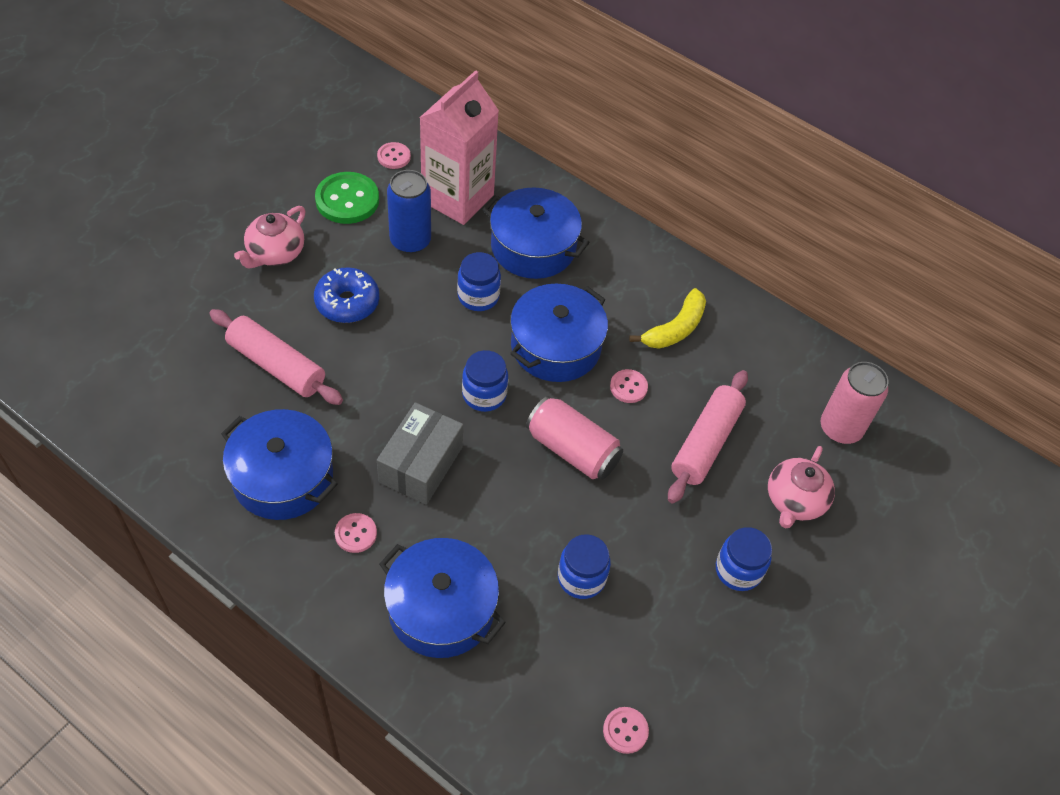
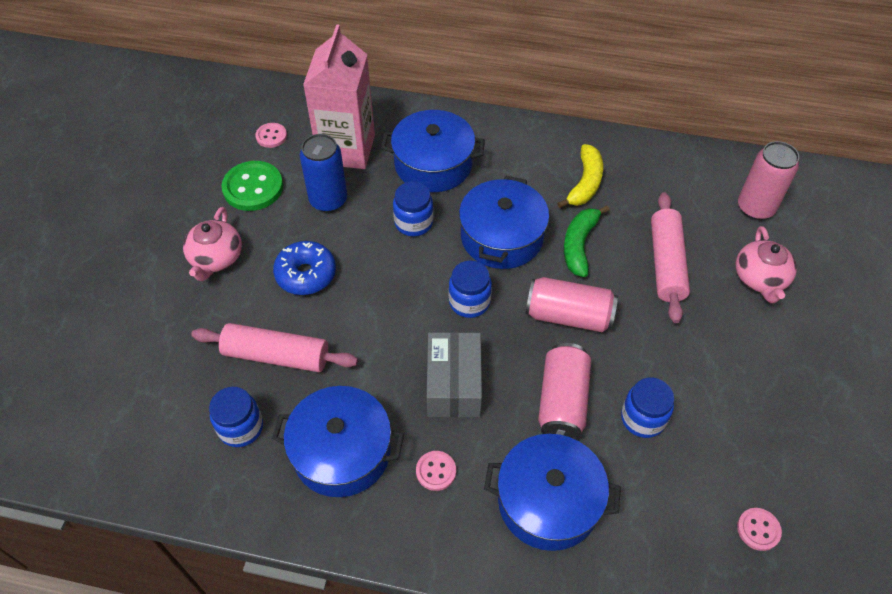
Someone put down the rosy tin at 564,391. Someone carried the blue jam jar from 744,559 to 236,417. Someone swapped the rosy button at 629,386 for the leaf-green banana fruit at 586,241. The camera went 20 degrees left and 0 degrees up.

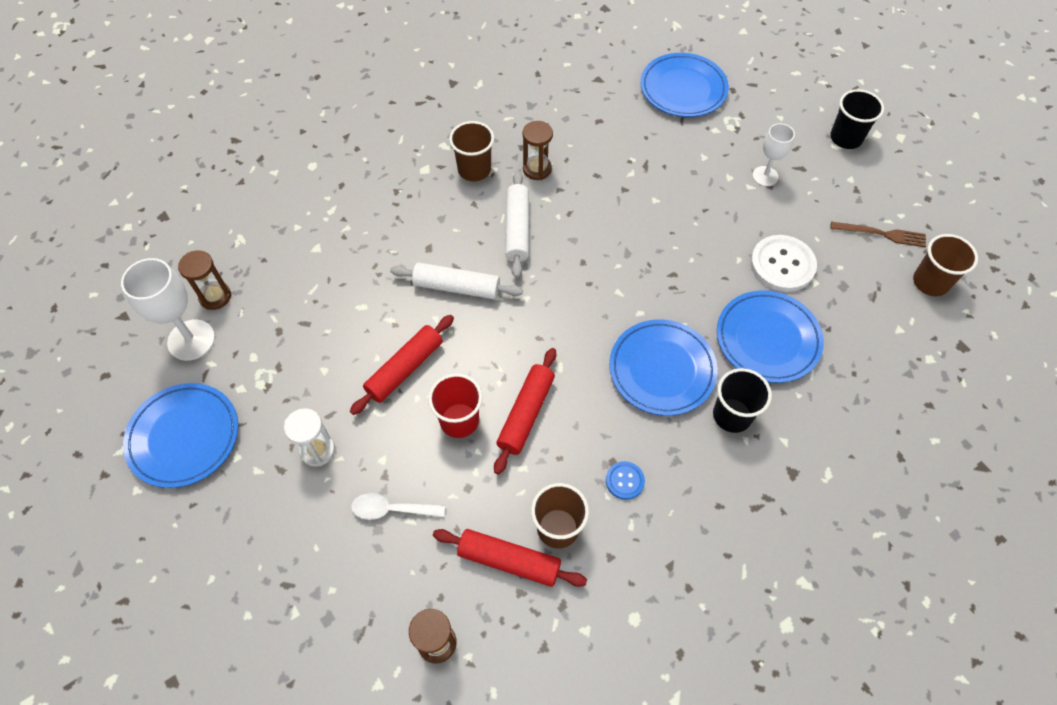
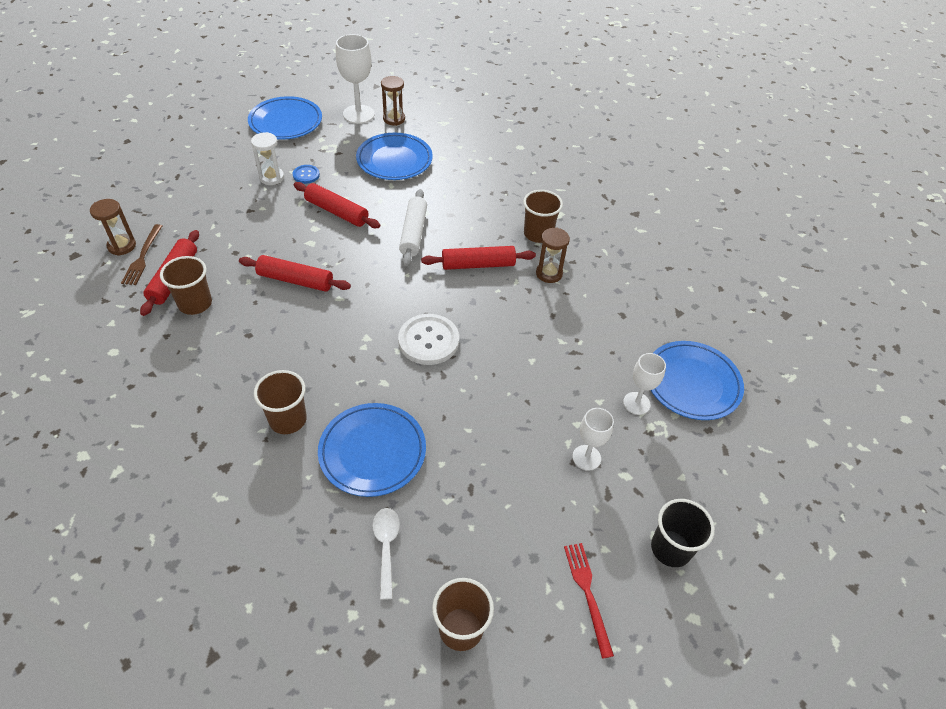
Someone took away the scarlet tumbler at 455,405. Someone put down the scarlet table fork at 589,601. Someone put down the white chalice at 644,384. Someone carried the white teaspoon from 398,506 to 386,554. Someone carried the blue button from 625,480 to 306,174. Someone carried the blue dinner plate from 663,367 to 394,156. Someone carried the white button from 783,263 to 428,339. Someone carried the brown table fork from 878,235 to 141,254. Someone repainted the white dough roller at 517,224, which became the scarlet dough roller at 478,258. Someone repainted the black tumbler at 742,400, which became the brown tumbler at 280,402. The camera went 80 degrees right and 10 degrees down.

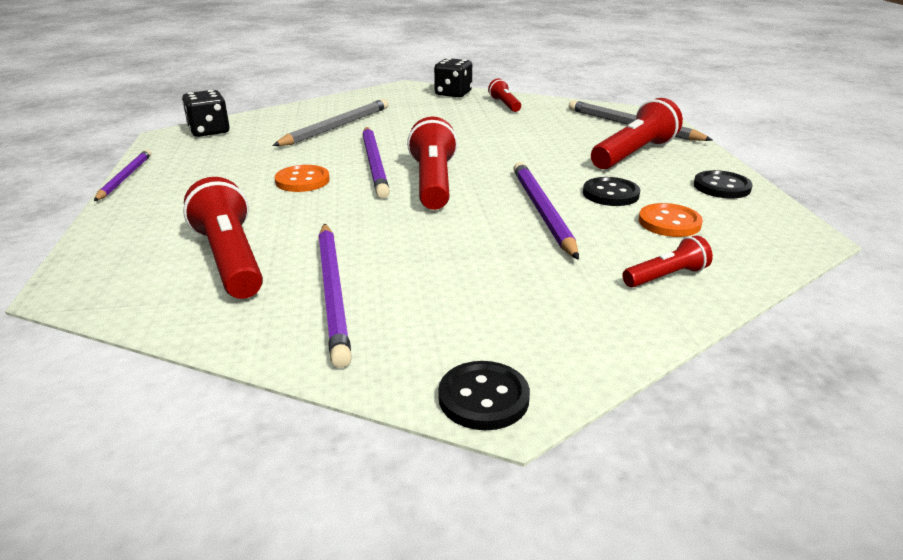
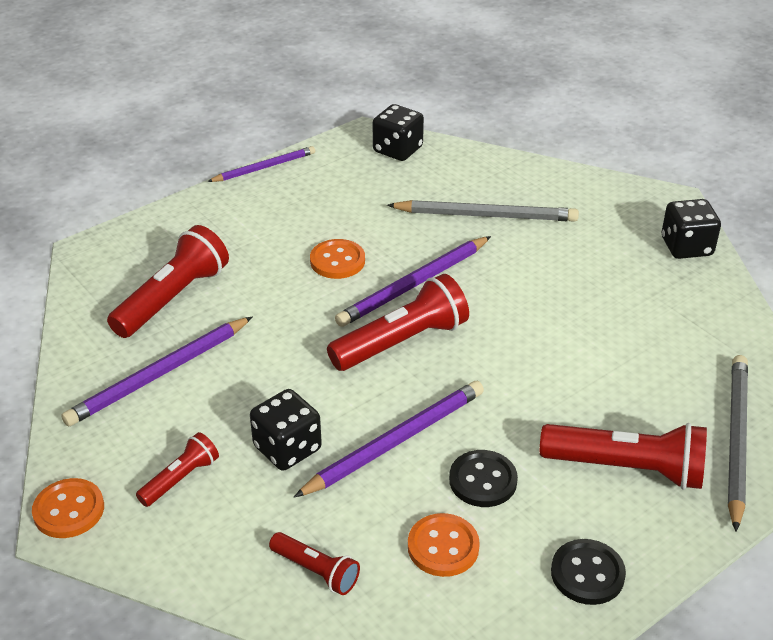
Someone put down the black die at 286,430. Someone carried the scarlet flashlight from 504,95 to 177,469. Someone repainted the black button at 484,395, which became the orange button at 68,508. The camera went 60 degrees right and 10 degrees up.

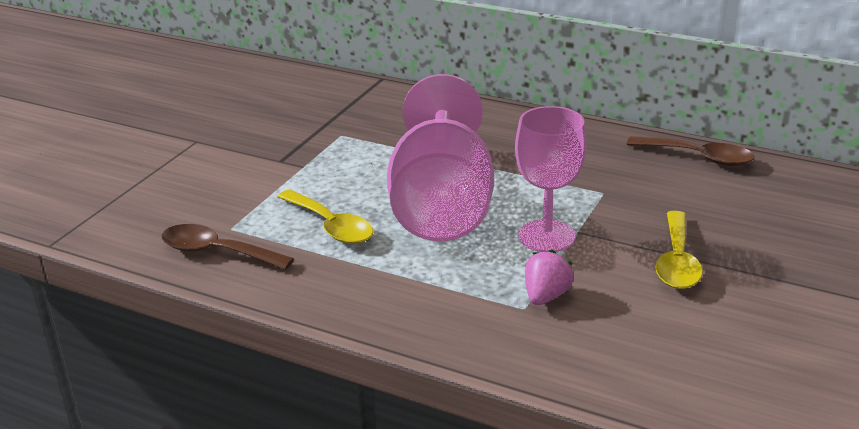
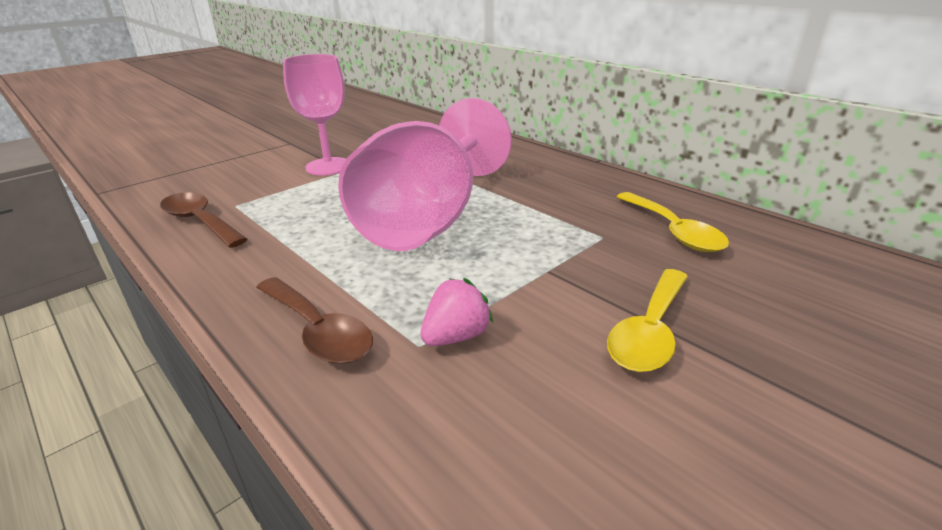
Someone carried the golden teaspoon from 325,217 to 673,222. Someone carried the rosy chalice from 551,179 to 314,115. Someone carried the brown teaspoon from 690,151 to 314,320. The camera went 20 degrees right and 0 degrees up.

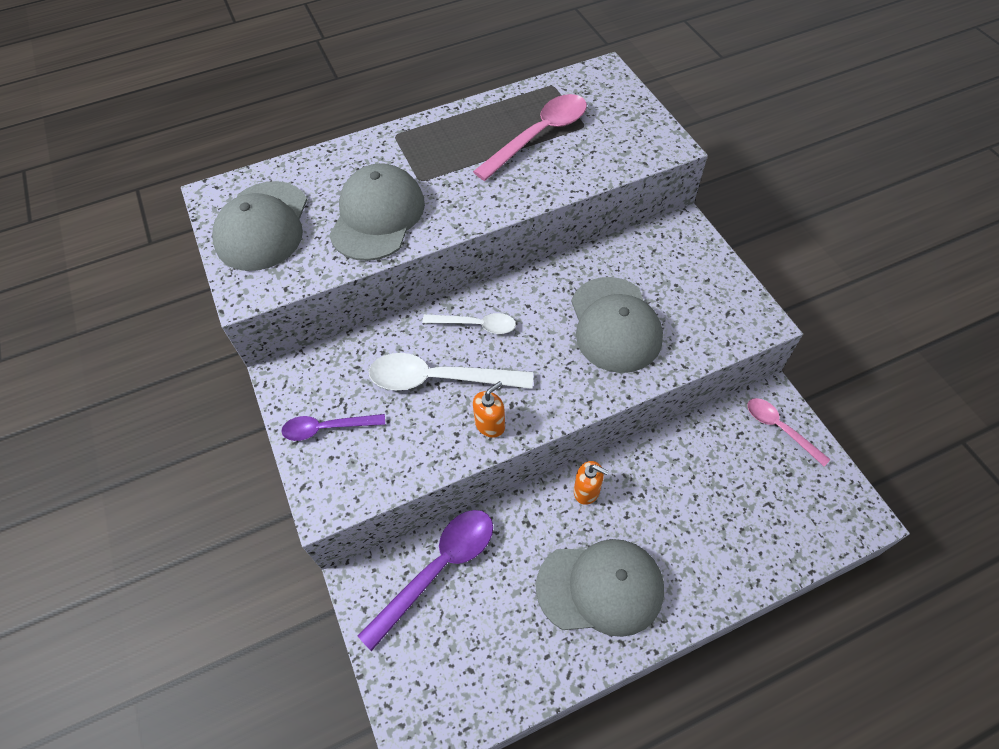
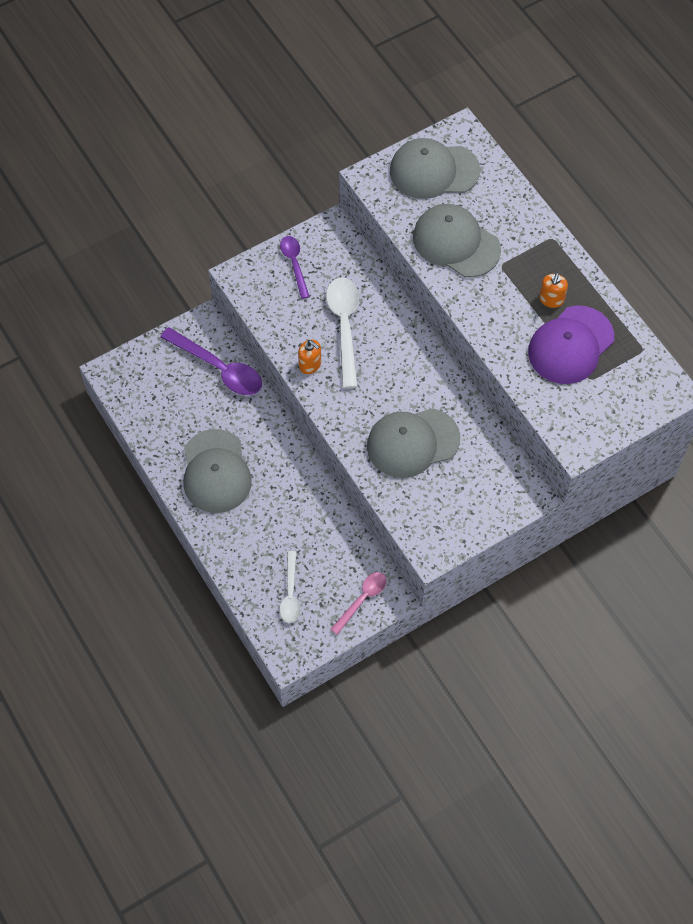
Someone carried the white teaspoon from 469,323 to 290,587. Someone carried the orange pump bottle from 591,483 to 553,290. Someone swapped the rosy teaspoon at 530,137 for the purple peaked cap at 571,345. Someone rotated the grey peaked cap at 377,212 by 150 degrees counterclockwise. The camera went 80 degrees right and 5 degrees up.

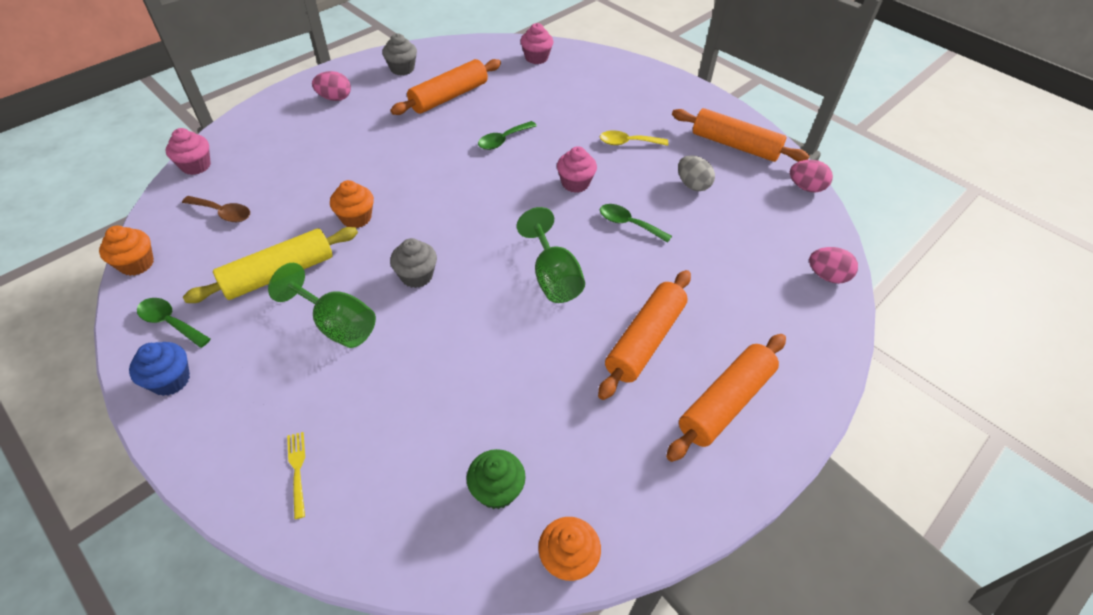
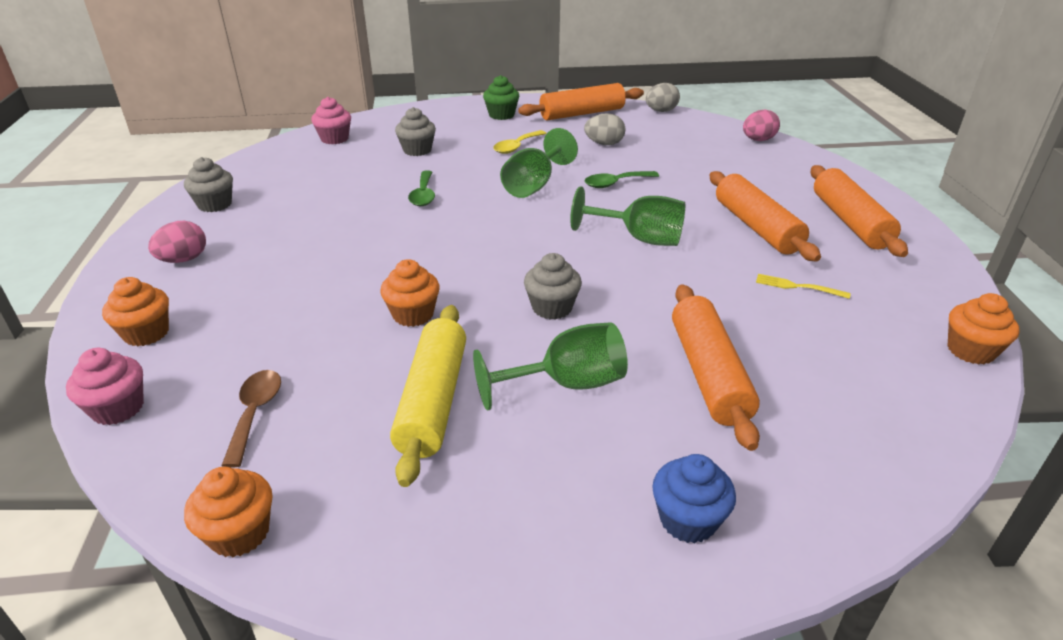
Someone took away the leaf-green teaspoon at 174,323. Someone put down the orange cupcake at 135,311. Someone put down the grey cupcake at 415,131. Someone carried the blue cupcake from 159,369 to 694,498. Someone carried the golden table fork from 296,475 to 803,286. Someone carried the orange dough roller from 445,87 to 716,367. Someone carried the leaf-green cupcake from 496,479 to 501,97. Someone swapped the rosy cupcake at 577,169 for the leaf-green chalice at 539,163. Someone repainted the rosy toy egg at 811,176, which became the grey toy egg at 663,97. Someone rotated the brown teaspoon at 216,209 by 60 degrees counterclockwise. The camera went 50 degrees left and 15 degrees down.

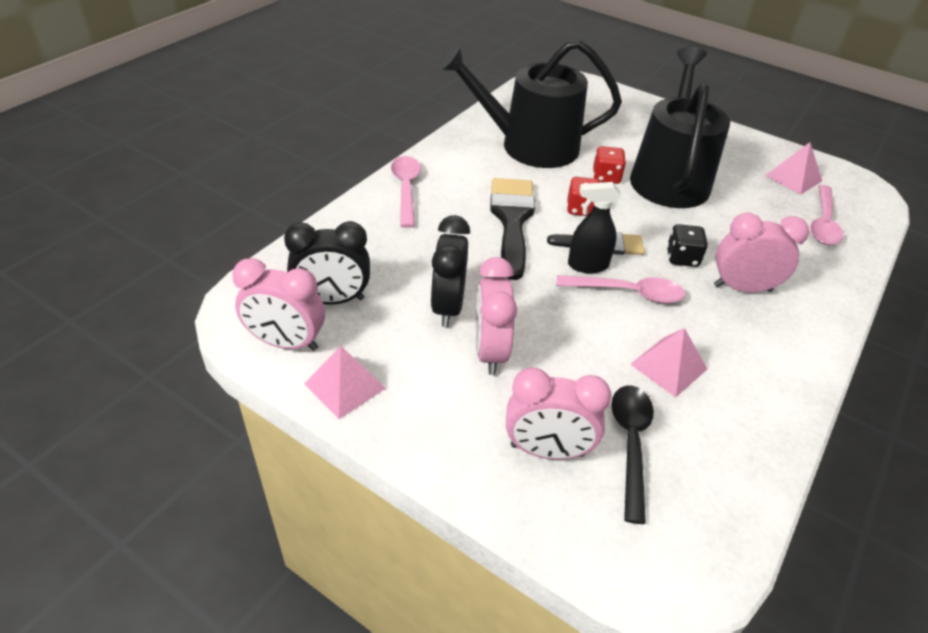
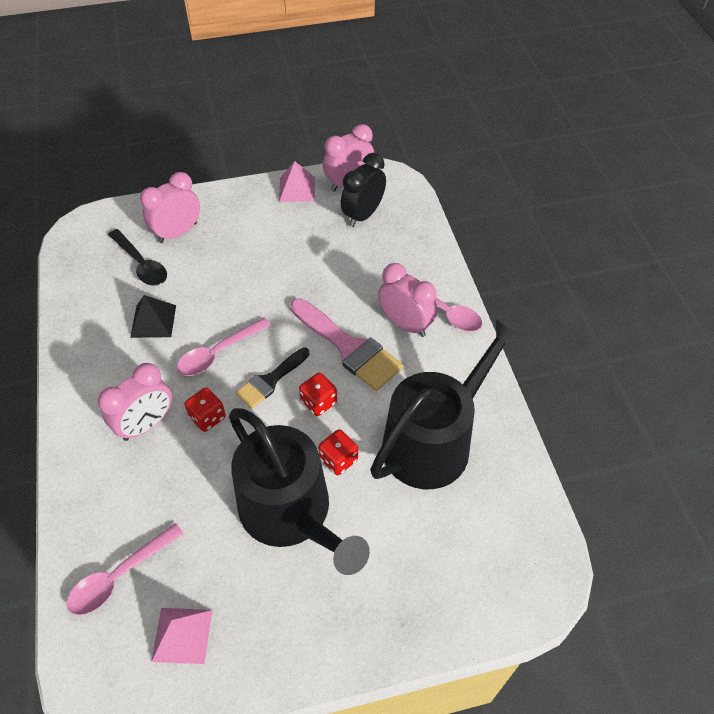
Someone took away the black clock at 450,271. Someone took away the black sprayer at 594,227. Someone carried the rosy clock from 496,316 to 407,300. Someone repainted the black paintbrush at 512,229, which became the rosy paintbrush at 346,345. Someone repainted the rosy pyramid at 668,362, which became the black pyramid at 153,316. Someone repainted the black die at 687,245, which became the scarlet die at 205,410. Someone rotated the rosy teaspoon at 827,215 by 105 degrees counterclockwise. The camera went 135 degrees right and 10 degrees up.

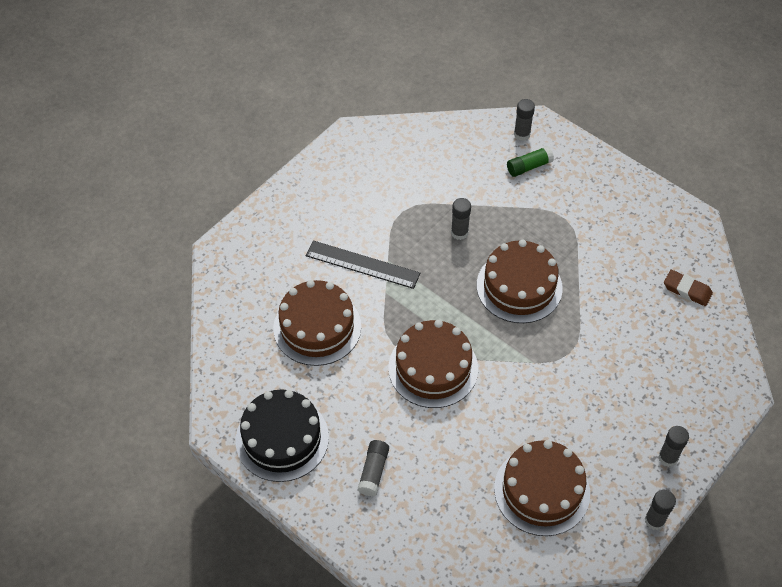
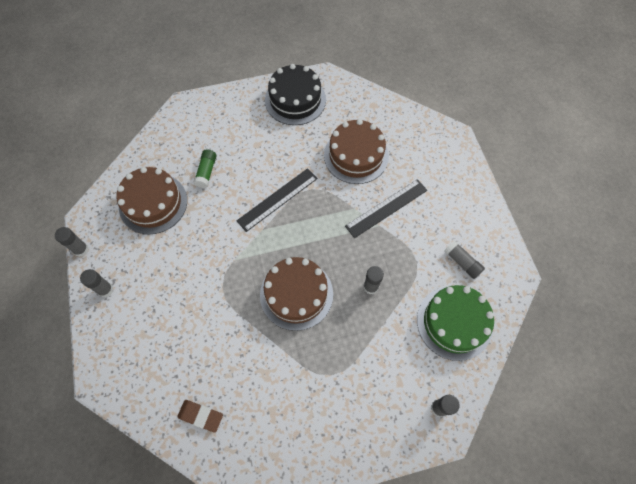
Someone put down the leaf-green layer cake at 455,323. Someone carried the grey glue from 373,468 to 464,260. Someone carried the leaf-green glue from 530,161 to 205,168. Someone swapped the brown layer cake at 433,364 for the black straightedge at 277,200. Someone rotated the brown eraser at 688,288 by 45 degrees clockwise. The camera went 125 degrees right and 10 degrees up.

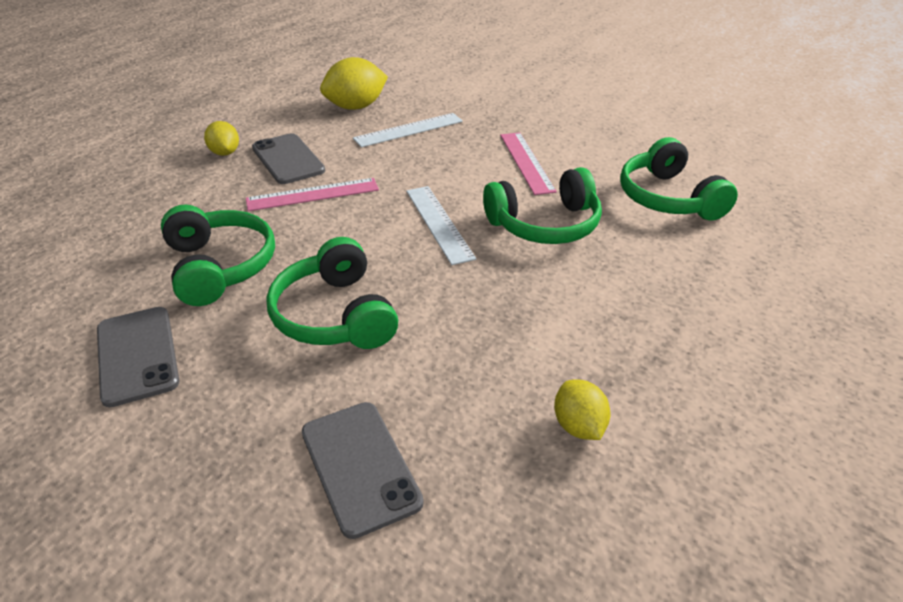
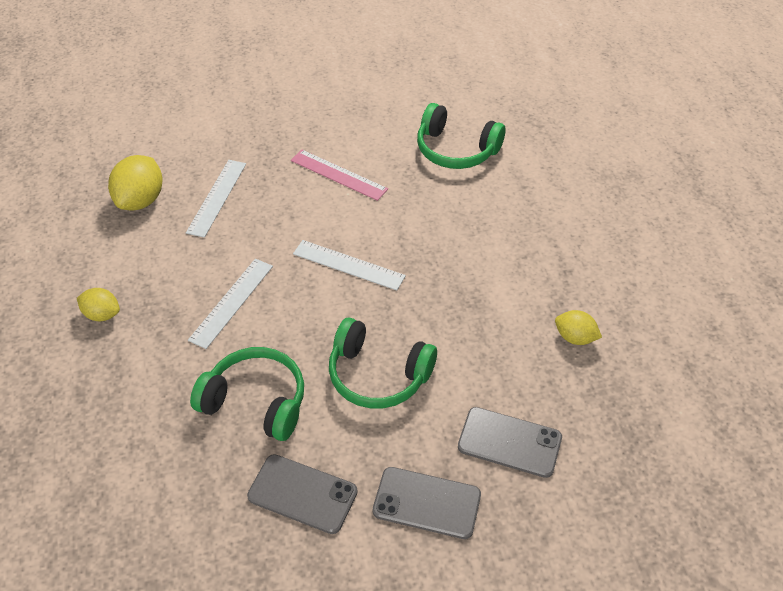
Someone took away the leaf-green headphones at 542,205. Someone carried the grey phone from 288,158 to 427,503. Someone repainted the rosy straightedge at 312,194, which became the white straightedge at 230,304. The camera went 45 degrees left and 10 degrees up.

